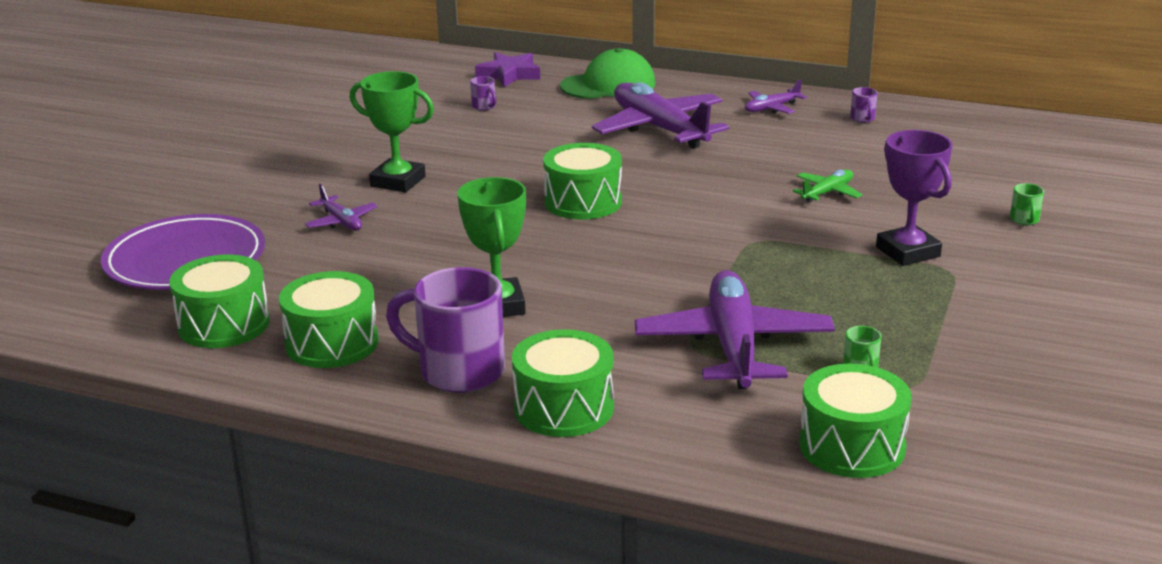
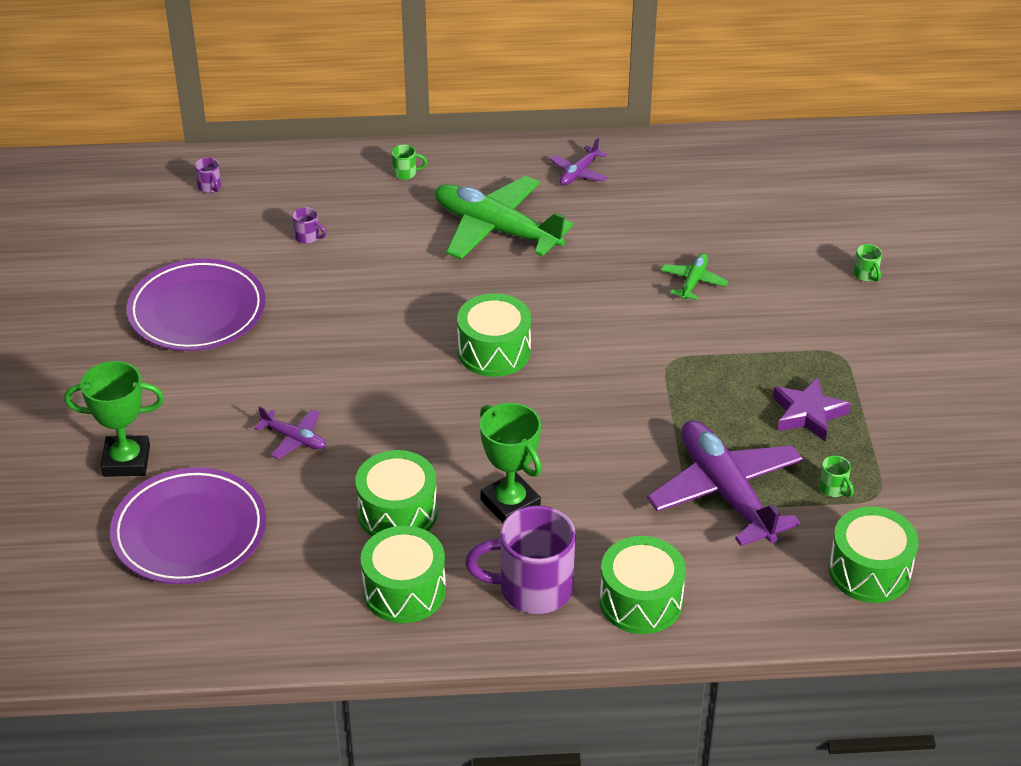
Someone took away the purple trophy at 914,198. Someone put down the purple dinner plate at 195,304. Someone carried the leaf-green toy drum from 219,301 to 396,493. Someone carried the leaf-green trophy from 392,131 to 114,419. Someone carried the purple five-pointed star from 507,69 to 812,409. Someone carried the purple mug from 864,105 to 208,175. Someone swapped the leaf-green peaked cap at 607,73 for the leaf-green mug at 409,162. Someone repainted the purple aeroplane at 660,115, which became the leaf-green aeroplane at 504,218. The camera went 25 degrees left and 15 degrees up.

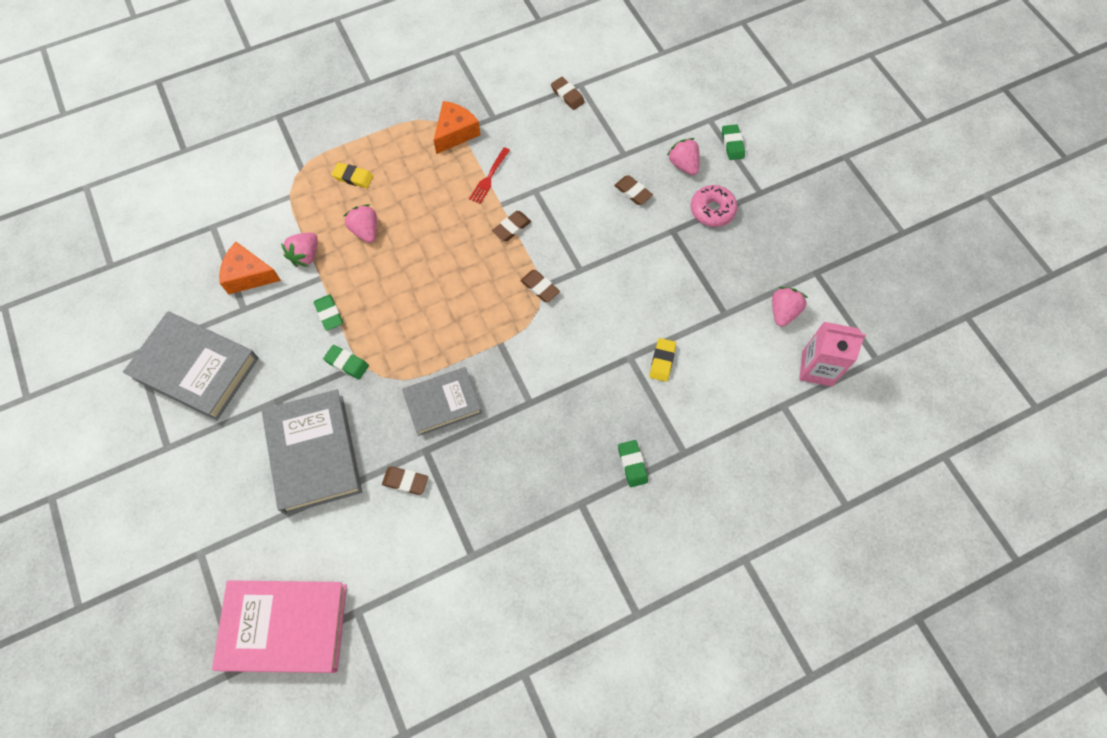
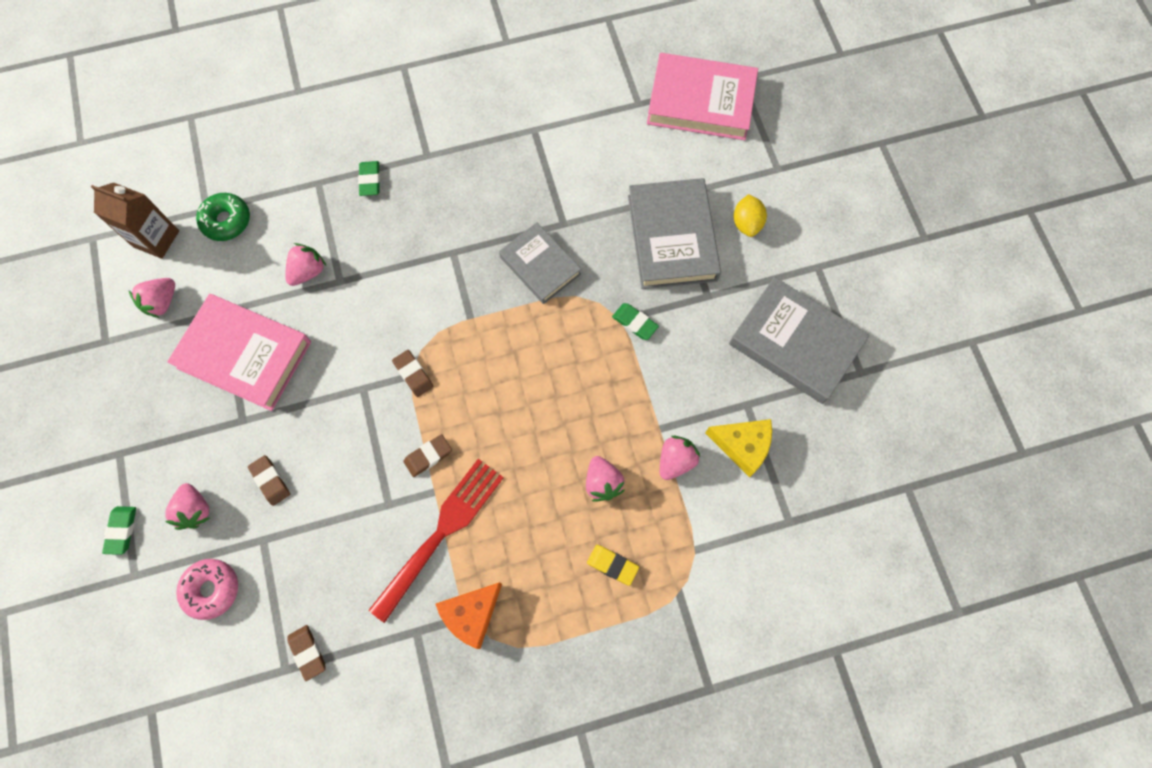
Someone took away the leaf-green eraser at 328,312. Someone took away the brown eraser at 405,480. Someone put down the rosy book at 239,352. Someone put down the leaf-green glazed donut at 223,217. Someone put down the golden toy lemon at 750,215. Someone carried the rosy glazed donut from 714,206 to 207,589. Someone swapped the golden eraser at 662,360 for the rosy strawberry at 305,264. Someone repainted the orange cheese at 250,268, which became the golden cheese at 738,448. Someone repainted the rosy milk carton at 832,354, which became the brown milk carton at 135,221. Someone rotated the grey book at 442,401 by 60 degrees clockwise. Someone scaled the scarlet table fork at 489,175 by 2.03. The camera went 170 degrees left and 5 degrees up.

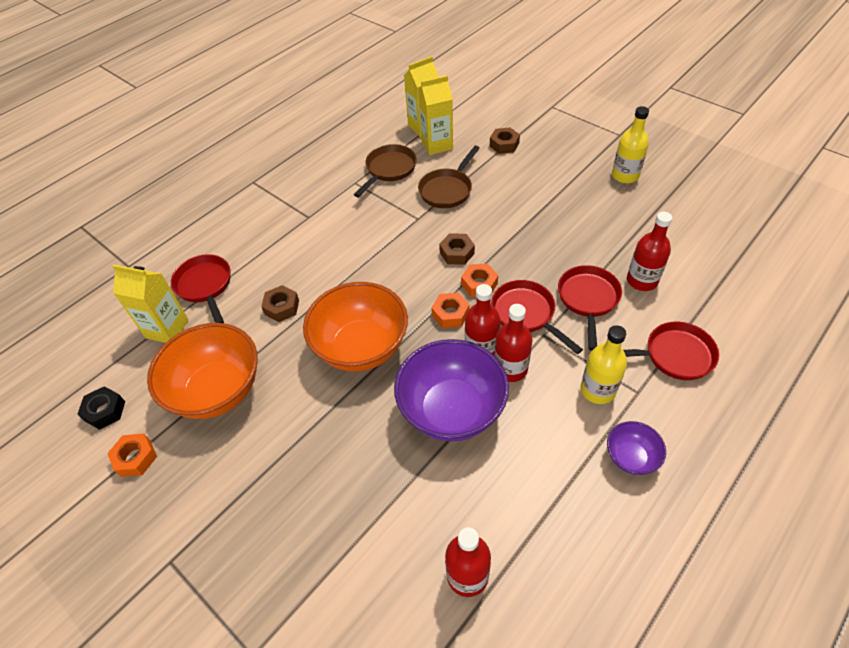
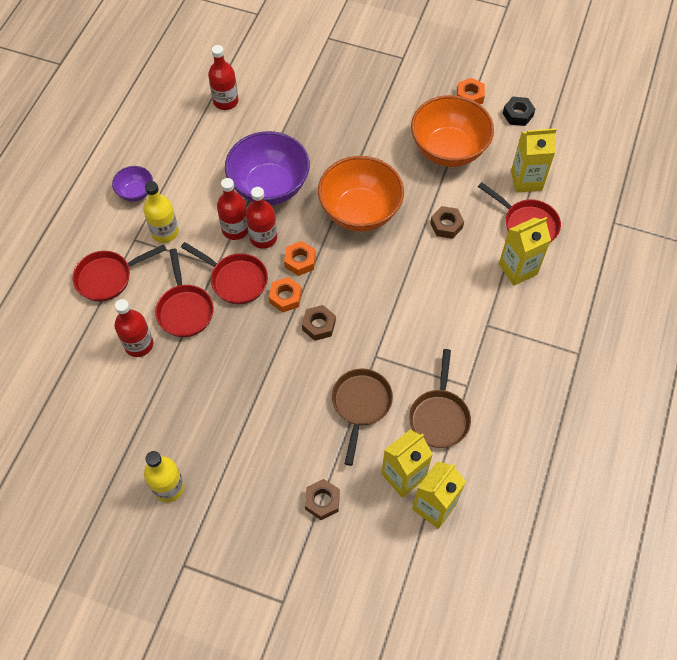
Someone put down the golden milk carton at 525,251. The camera went 155 degrees right and 10 degrees up.

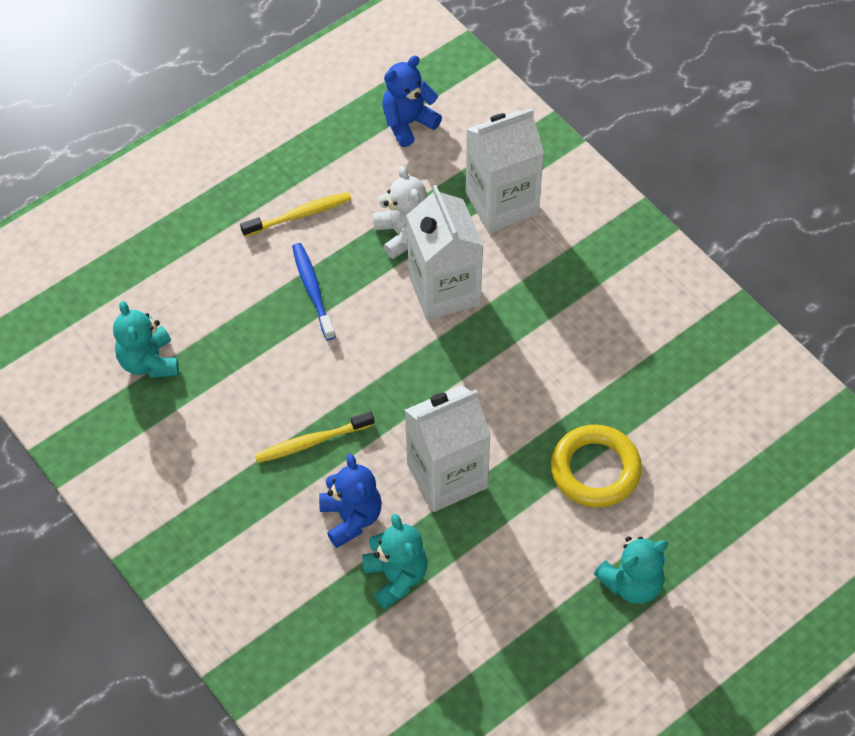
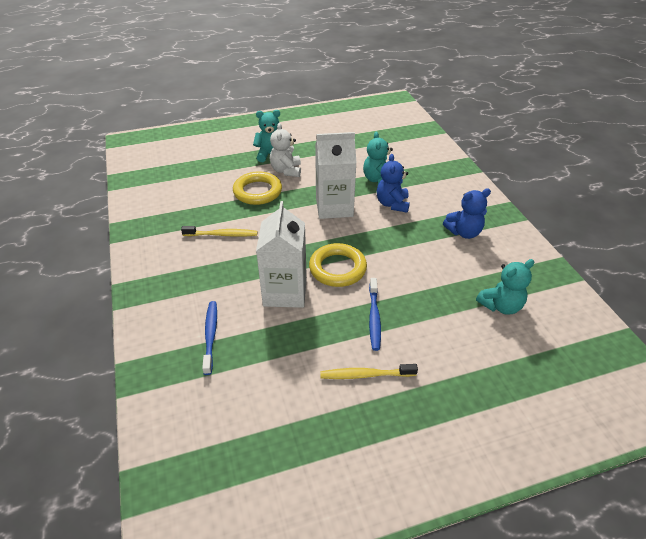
Someone put down the golden torus at 338,265. Someone carried the golden toothbrush from 314,437 to 219,231. Someone carried the white teddy from 399,212 to 285,150. Someone carried the blue teddy from 412,101 to 467,214. Someone swapped the white milk carton at 505,170 for the blue toothbrush at 209,338. Someone rotated the aqua teddy at 146,339 by 60 degrees clockwise. The camera went 160 degrees left and 15 degrees down.

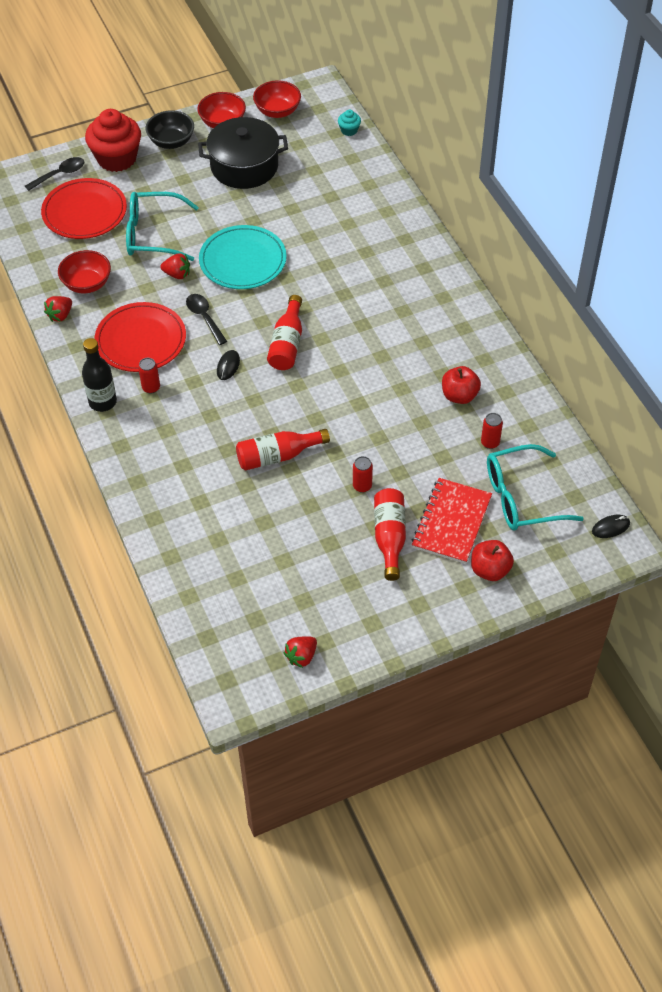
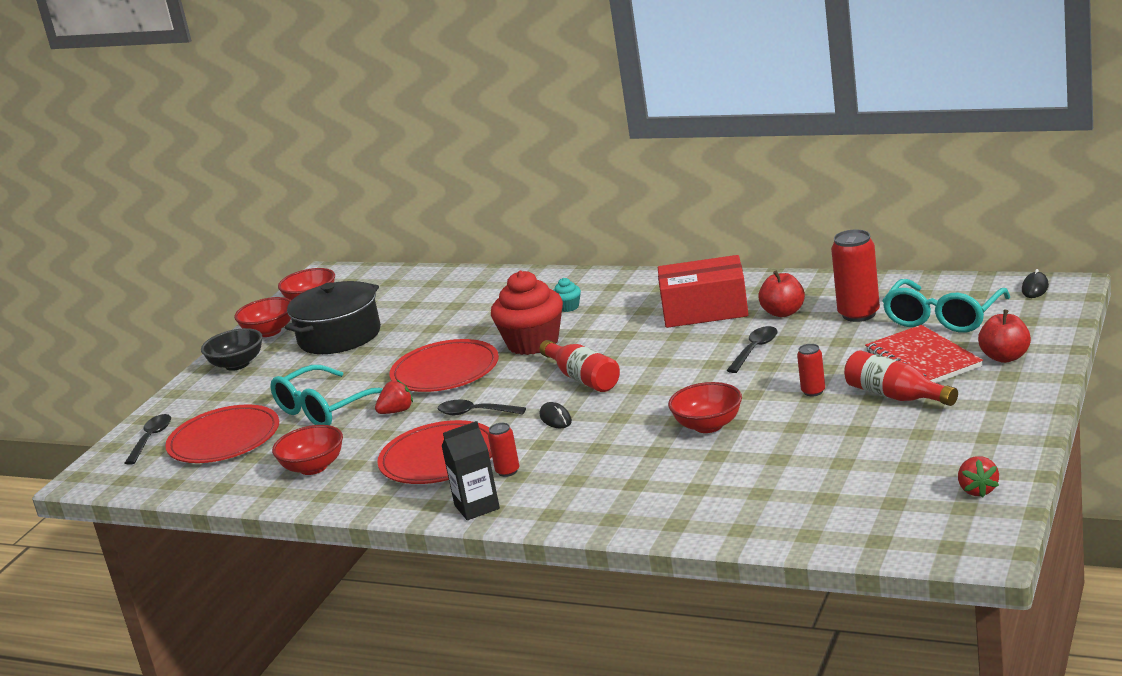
Someone took away the scarlet strawberry at 58,309. Someone put down the scarlet package at 703,291. Someone put down the black teaspoon at 752,349. Someone carried the scarlet cupcake from 113,140 to 527,313. Someone carried the aqua cupcake from 349,123 to 567,295. Someone swapped the black flask at 99,375 for the black milk carton at 470,470. Someone swapped the scarlet flask at 283,450 for the scarlet bowl at 705,407. Someone repainted the aqua dinner plate at 243,257, which became the scarlet dinner plate at 444,365. Someone scaled the scarlet tin at 492,431 by 1.88. The camera went 40 degrees left and 30 degrees down.

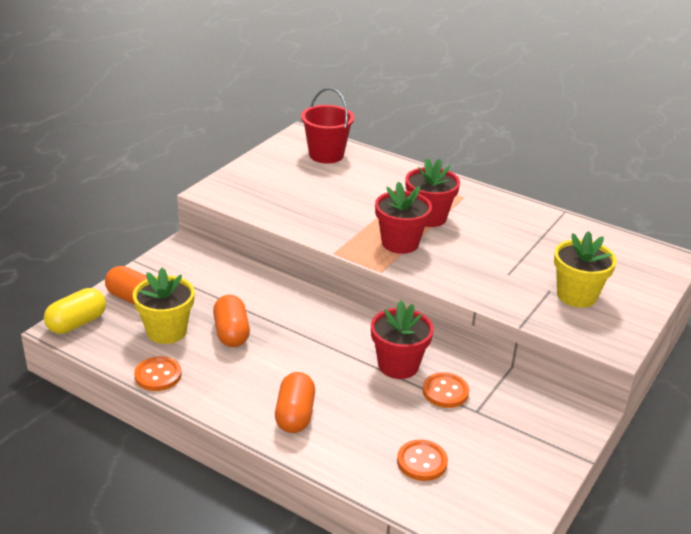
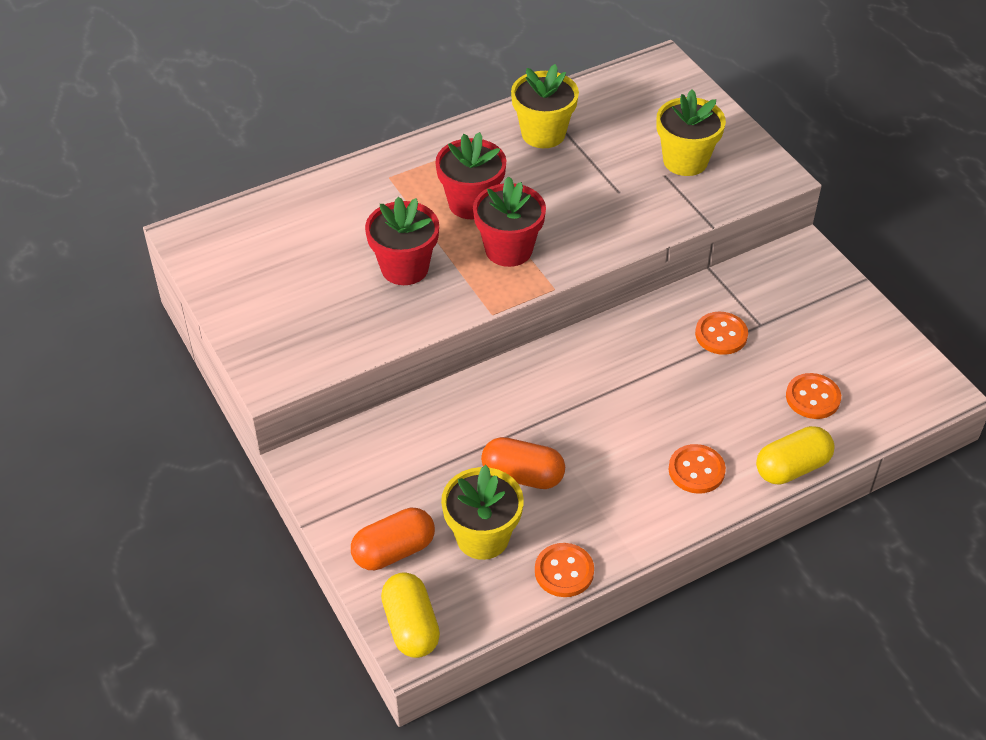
Someone took away the scarlet bucket at 327,125. Someone put down the golden potted plant at 545,106. Someone put down the golden capsule at 795,455. Someone carried the scarlet potted plant from 402,339 to 402,241. Someone swapped the orange capsule at 295,402 for the orange button at 697,469. The camera went 60 degrees left and 15 degrees up.

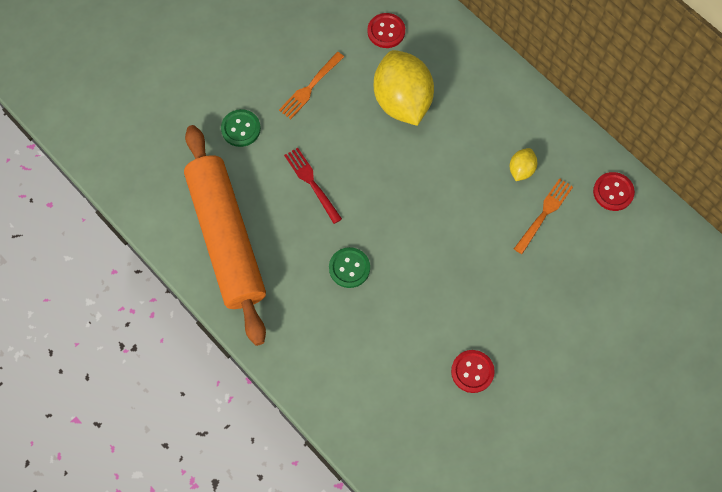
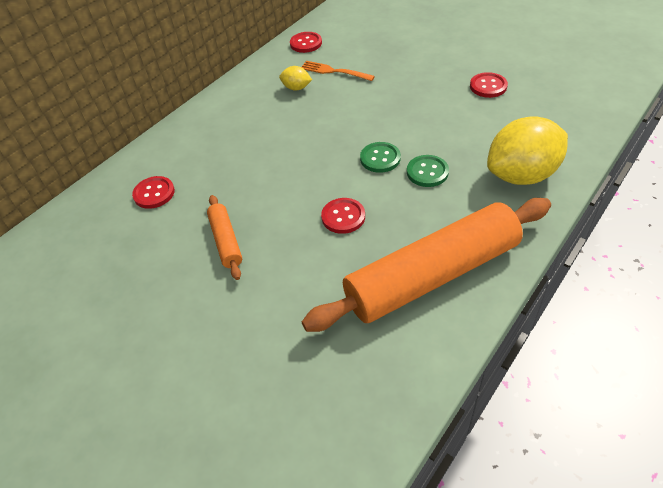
Someone carried the leaf-green button from 241,128 to 380,157. Someone carried the golden toy lemon from 404,88 to 527,150. Someone swapped the orange table fork at 311,85 for the orange dough roller at 224,237. Someone swapped the scarlet table fork at 313,186 for the scarlet button at 343,216. The camera went 95 degrees left and 20 degrees down.

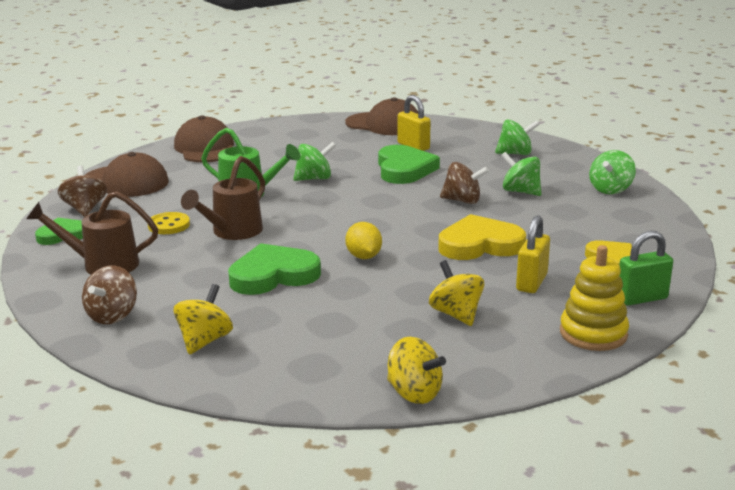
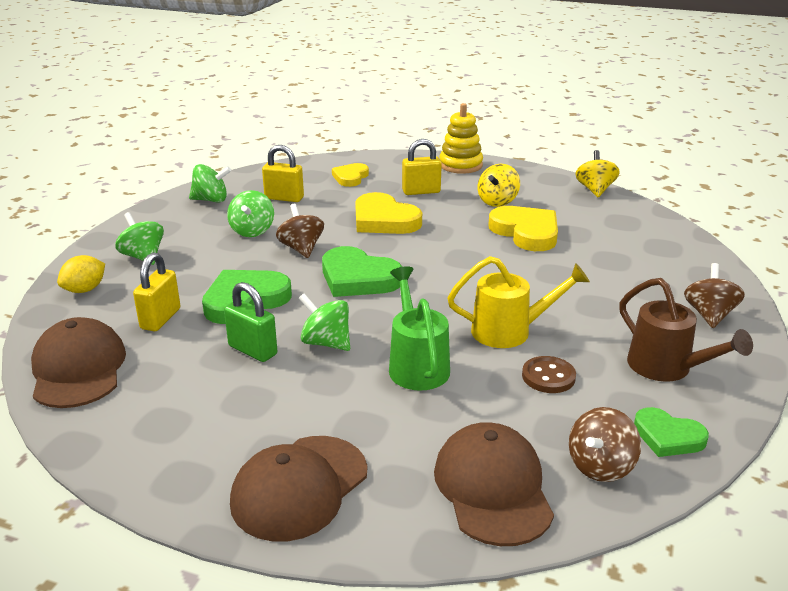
Someone took away the golden whirligig at 203,319. Someone put down the golden padlock at 283,173. Someone put down the golden heart shape at 523,228. Someone carried the leaf-green heart shape from 274,269 to 362,271. Someone carried the golden toy lemon from 363,240 to 81,274. Someone carried the leaf-green padlock from 646,268 to 250,322. Someone repainted the golden button at 169,223, which became the brown button at 549,374. Someone repainted the brown watering can at 223,198, which became the golden watering can at 518,302. Someone rotated the brown whirligig at 109,294 by 60 degrees counterclockwise. The camera went 125 degrees left and 5 degrees up.

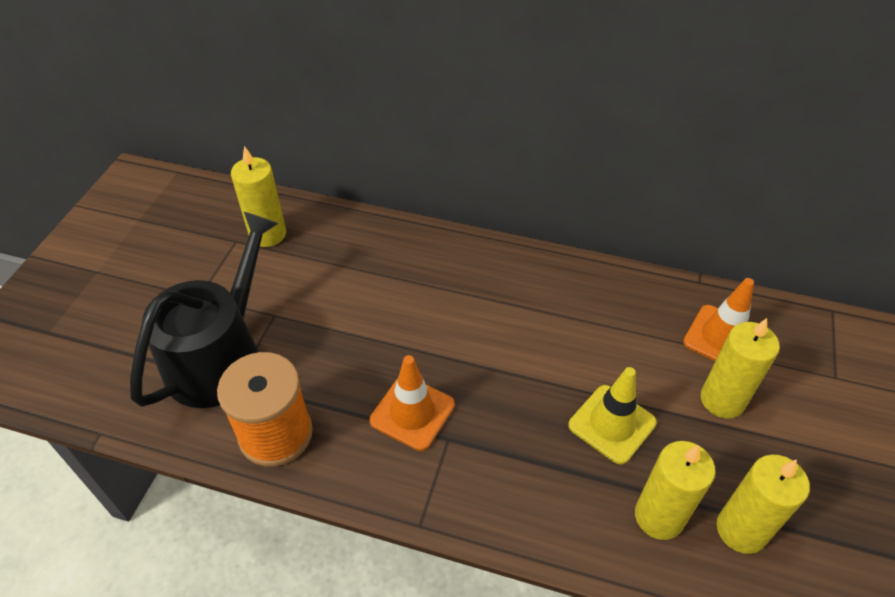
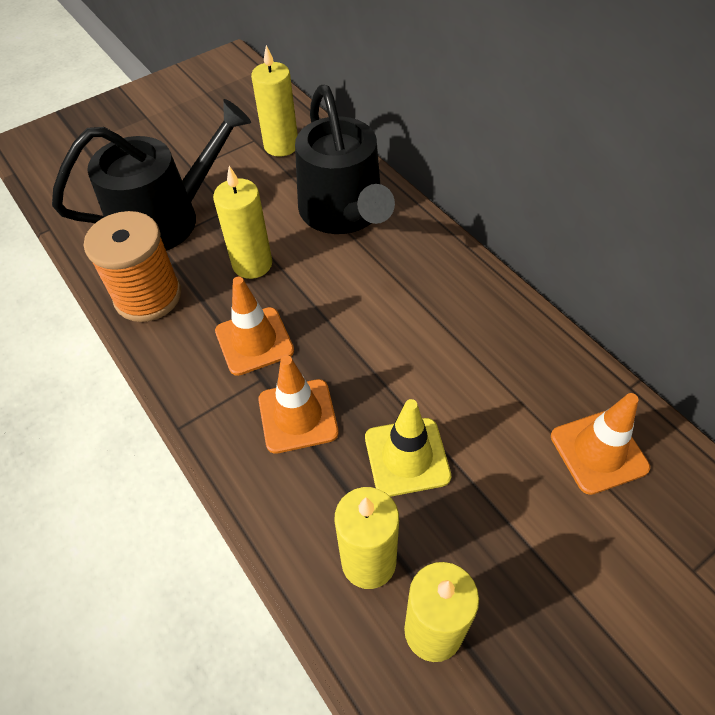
Someone put down the orange road cone at 298,405. Someone put down the black watering can at 345,159. Someone carried the golden candle from 740,368 to 242,222. The camera went 40 degrees right and 5 degrees up.

